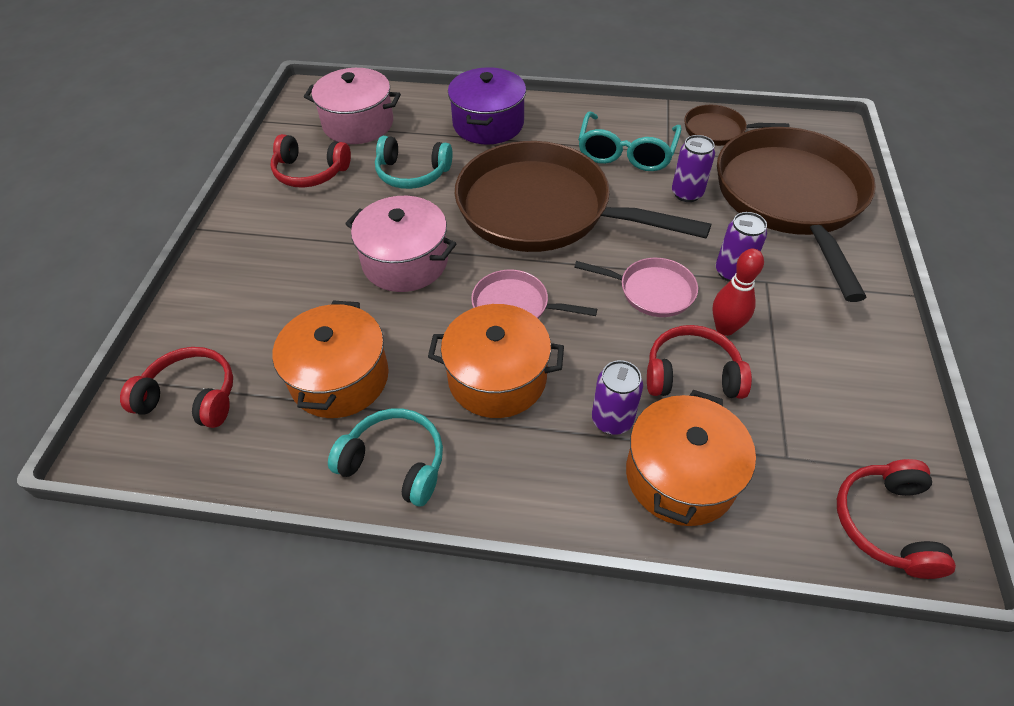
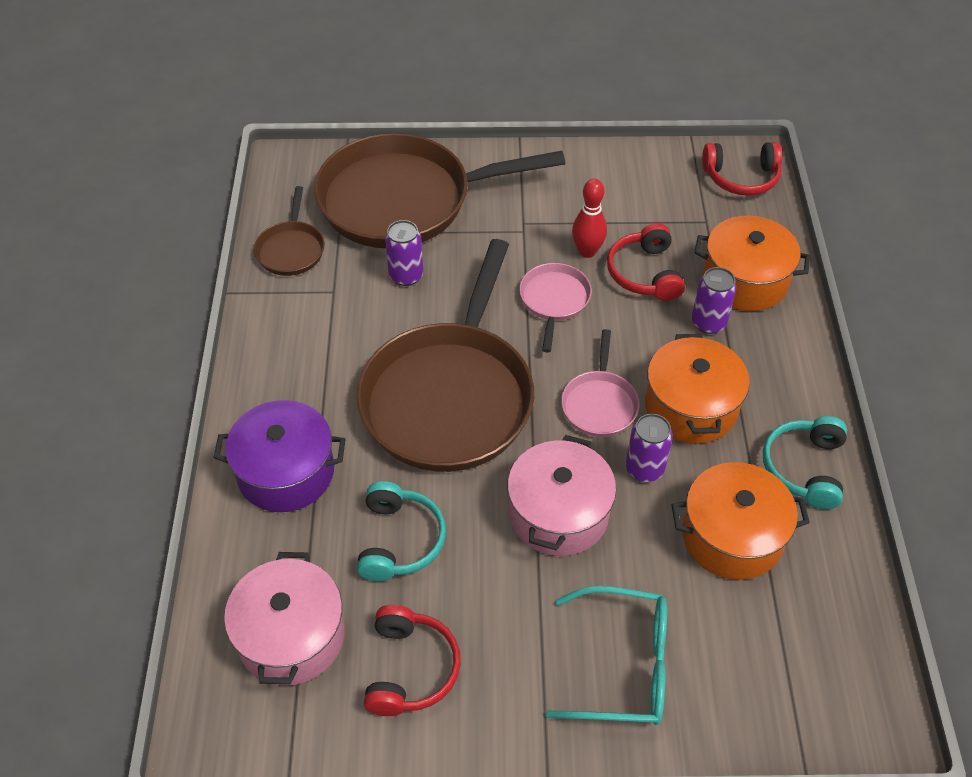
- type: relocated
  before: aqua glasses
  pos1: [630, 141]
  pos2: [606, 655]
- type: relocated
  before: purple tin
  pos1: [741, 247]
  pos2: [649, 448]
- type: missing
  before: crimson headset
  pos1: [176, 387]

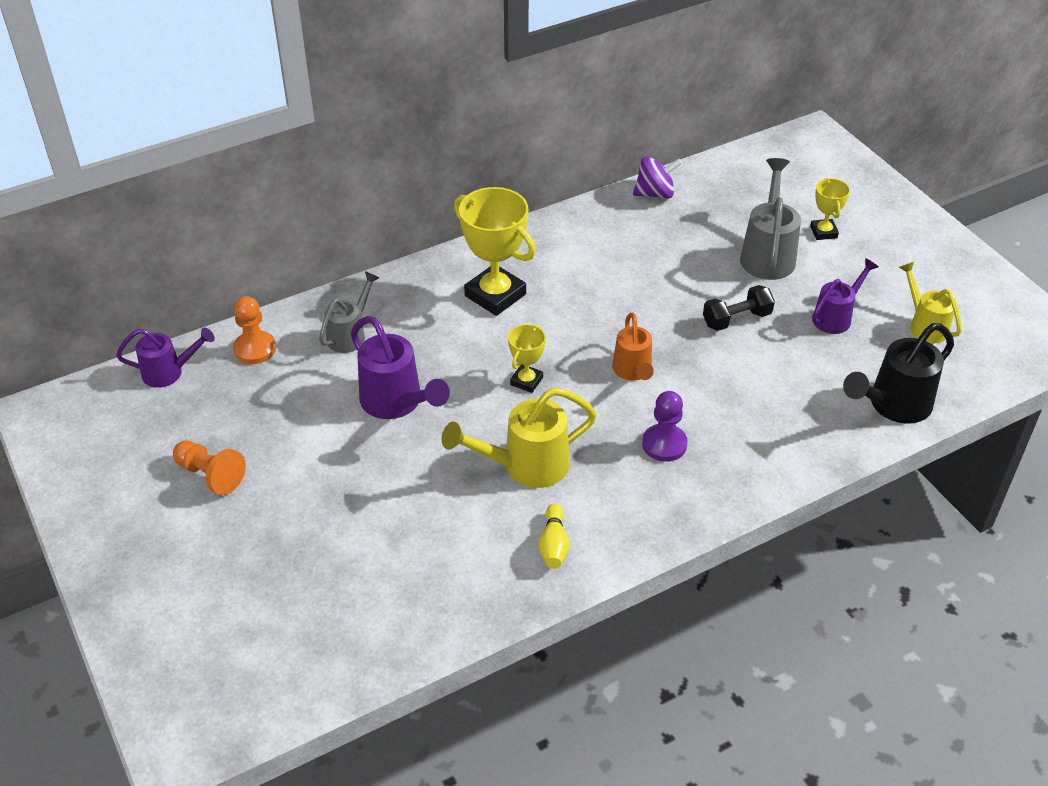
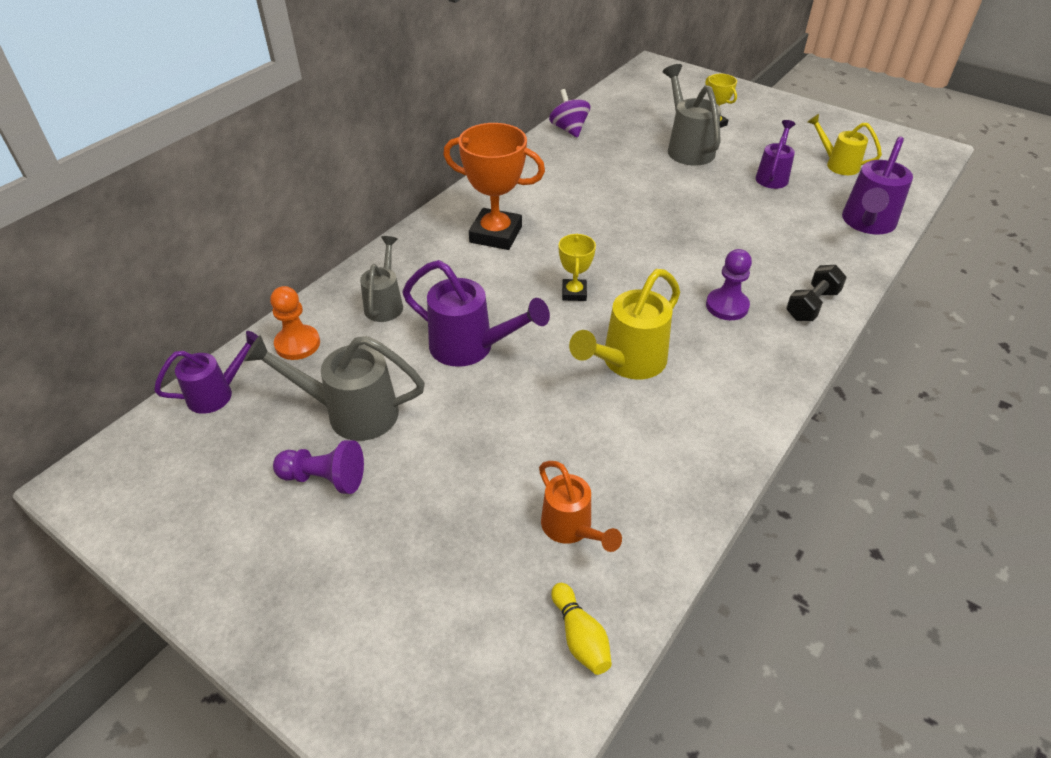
- type: appeared
  after: grey watering pot
  pos2: [334, 388]
- type: colour
  before: bright orange chess pawn
  after: purple chess pawn
  pos1: [209, 468]
  pos2: [318, 467]
- type: colour
  before: bright yellow prize cup
  after: bright orange prize cup
  pos1: [495, 251]
  pos2: [494, 186]
- type: relocated
  before: bright orange watering pot
  pos1: [633, 346]
  pos2: [580, 506]
- type: spun
  before: purple toy top
  pos1: [657, 178]
  pos2: [569, 113]
  turn: -75
- type: relocated
  before: bright yellow tenpin
  pos1: [554, 536]
  pos2: [581, 629]
- type: relocated
  before: ebony dumbbell
  pos1: [739, 308]
  pos2: [816, 293]
- type: colour
  before: ebony watering pot
  after: purple watering pot
  pos1: [898, 373]
  pos2: [877, 185]

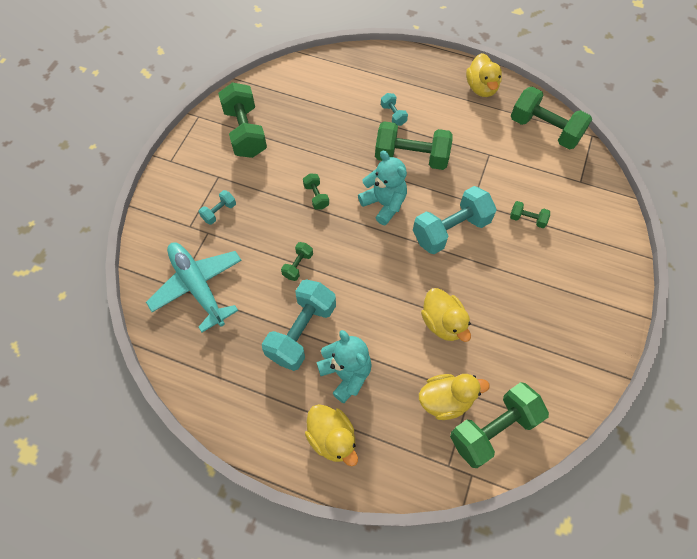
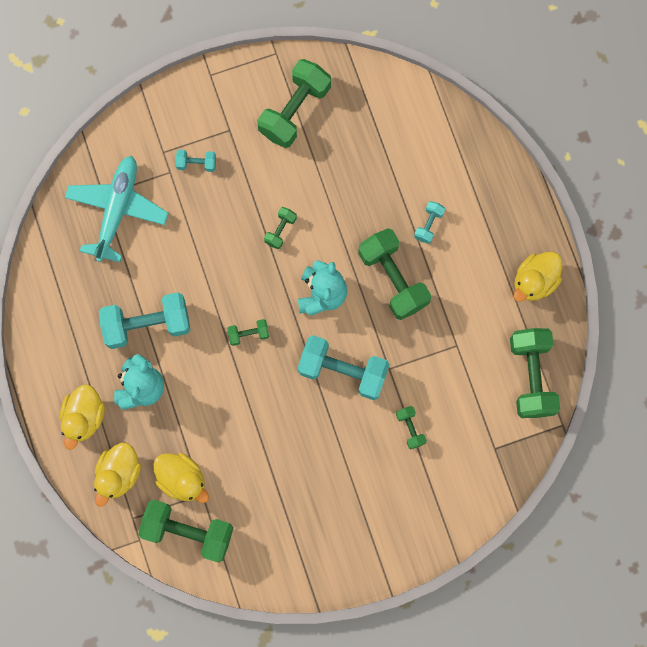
- type: relocated
  before: bright yellow toy duck
  pos1: [446, 315]
  pos2: [117, 474]
- type: relocated
  before: emerald dumbbell
  pos1: [297, 261]
  pos2: [248, 332]

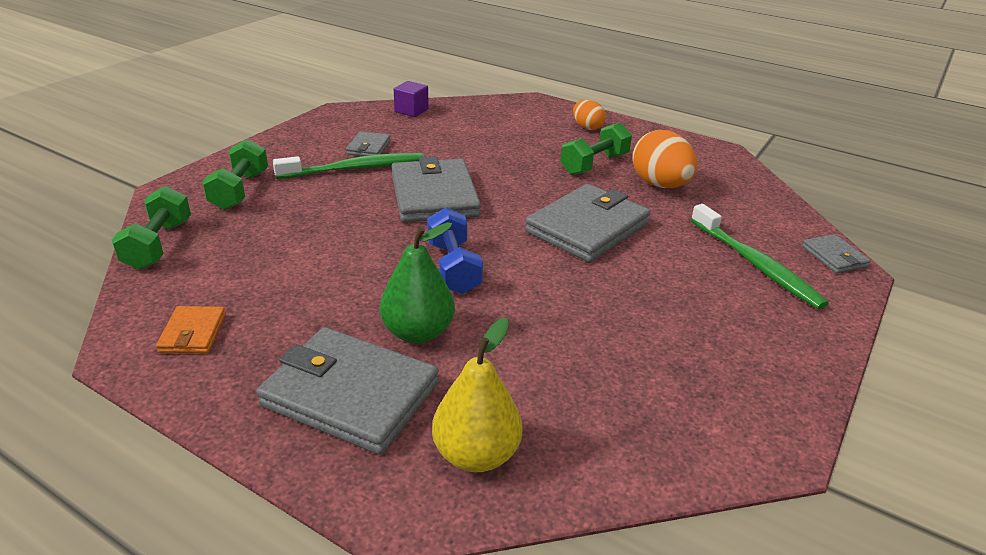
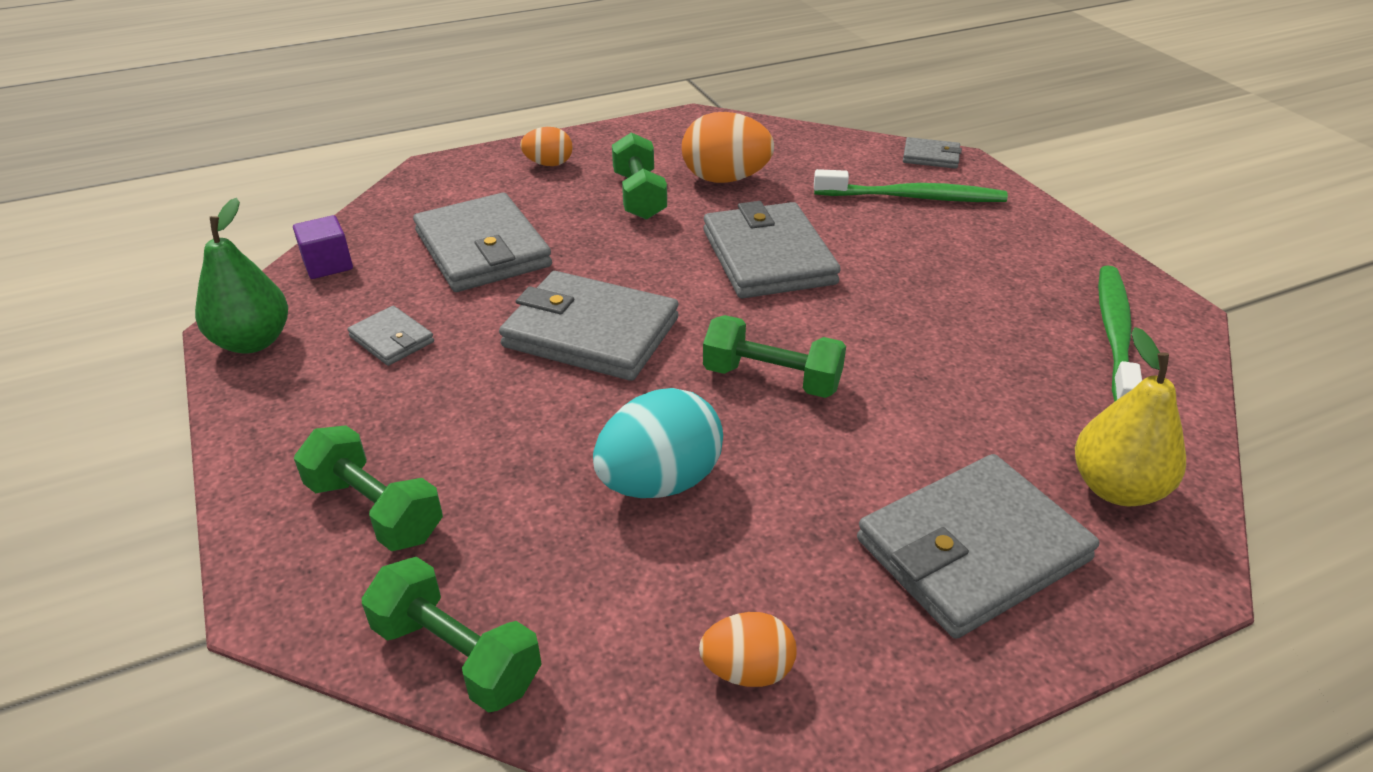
- type: relocated
  before: emerald pear fruit
  pos1: [417, 283]
  pos2: [241, 276]
- type: appeared
  after: grey wallet
  pos2: [482, 242]
- type: appeared
  after: aqua toy egg
  pos2: [658, 443]
- type: exchanged
  before: bright orange wallet
  after: bright orange toy egg
  pos1: [191, 329]
  pos2: [748, 649]
- type: colour
  before: royal blue dumbbell
  after: emerald dumbbell
  pos1: [455, 250]
  pos2: [774, 356]
- type: relocated
  before: emerald toothbrush
  pos1: [348, 166]
  pos2: [1120, 333]

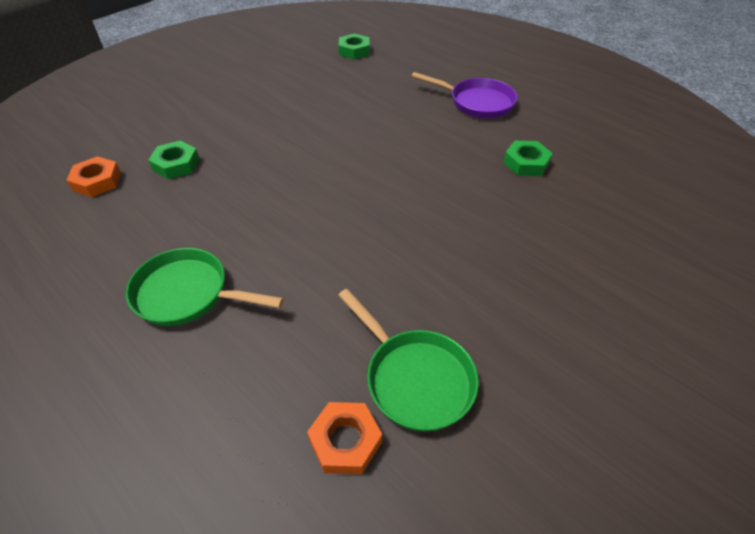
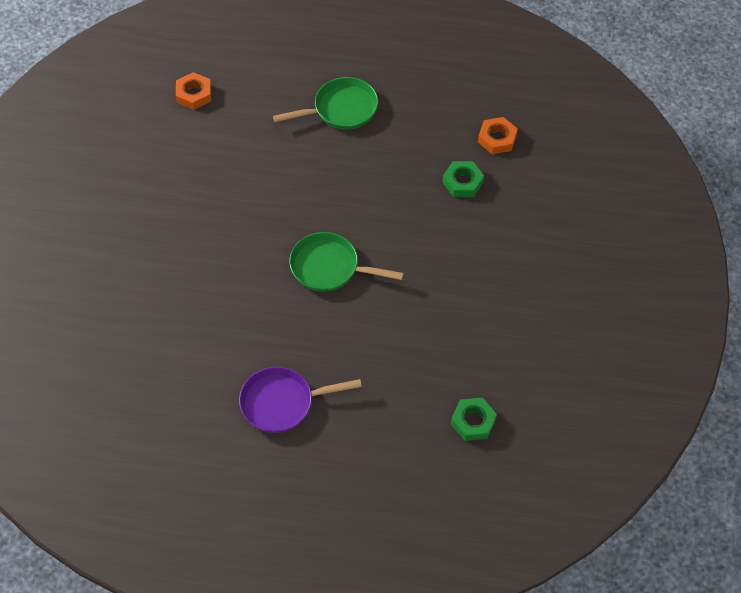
- type: relocated
  before: emerald pan
  pos1: [408, 360]
  pos2: [346, 262]
- type: missing
  before: emerald nut
  pos1: [528, 158]

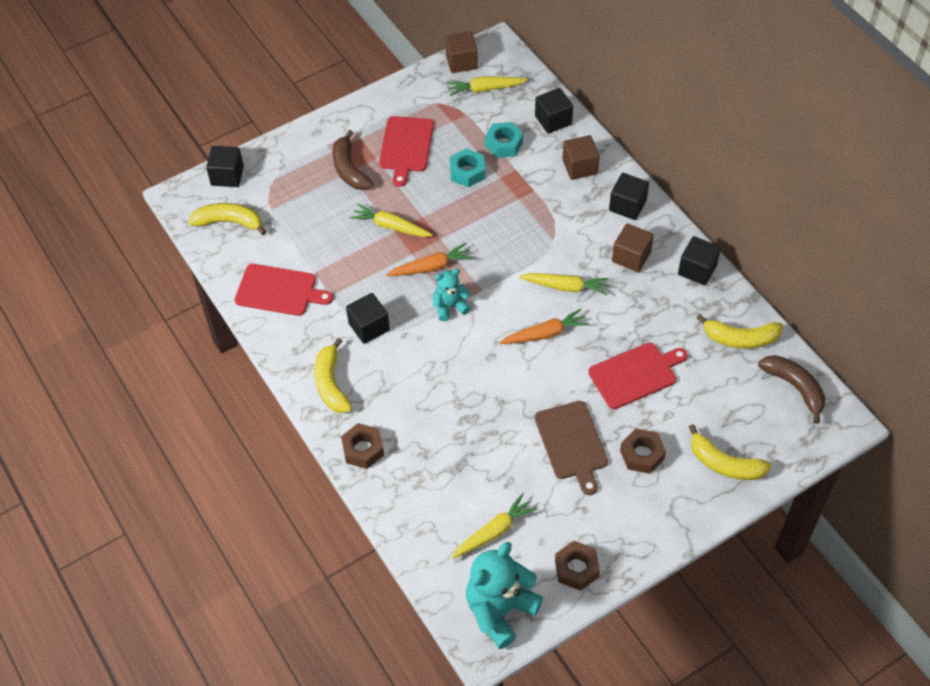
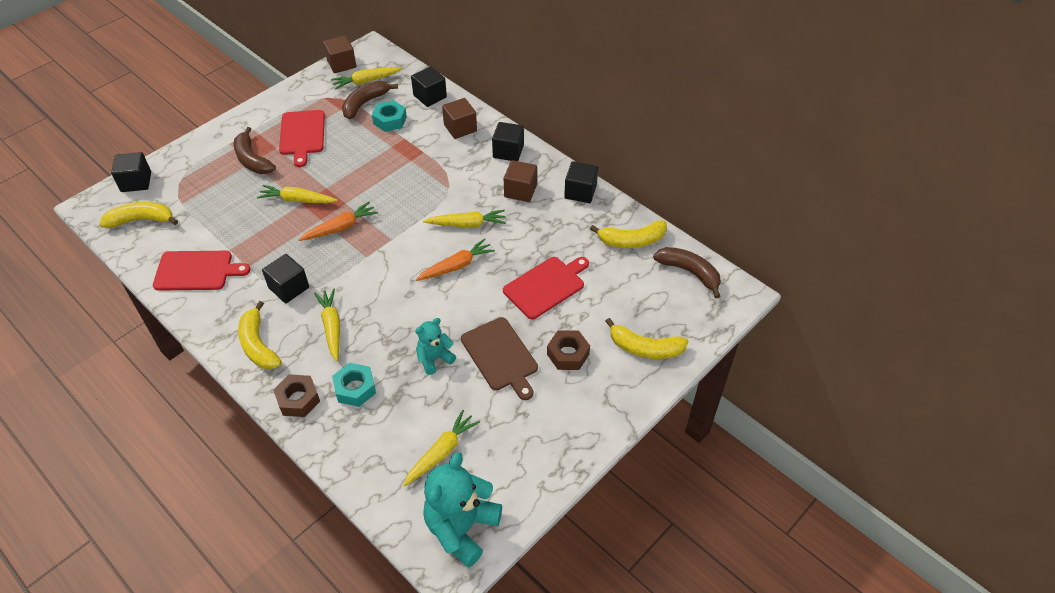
- type: appeared
  after: bright yellow toy carrot
  pos2: [327, 325]
- type: relocated
  before: aqua nut
  pos1: [467, 168]
  pos2: [354, 385]
- type: appeared
  after: dark brown toy banana
  pos2: [370, 100]
- type: relocated
  before: aqua teddy bear
  pos1: [452, 294]
  pos2: [435, 346]
- type: missing
  before: dark brown nut
  pos1: [577, 566]

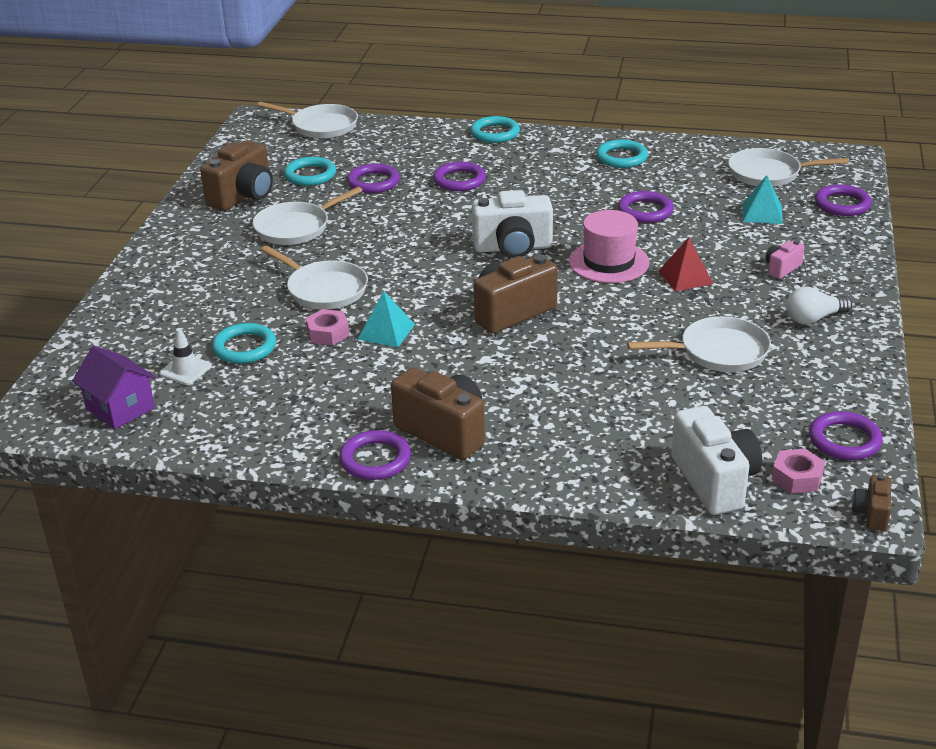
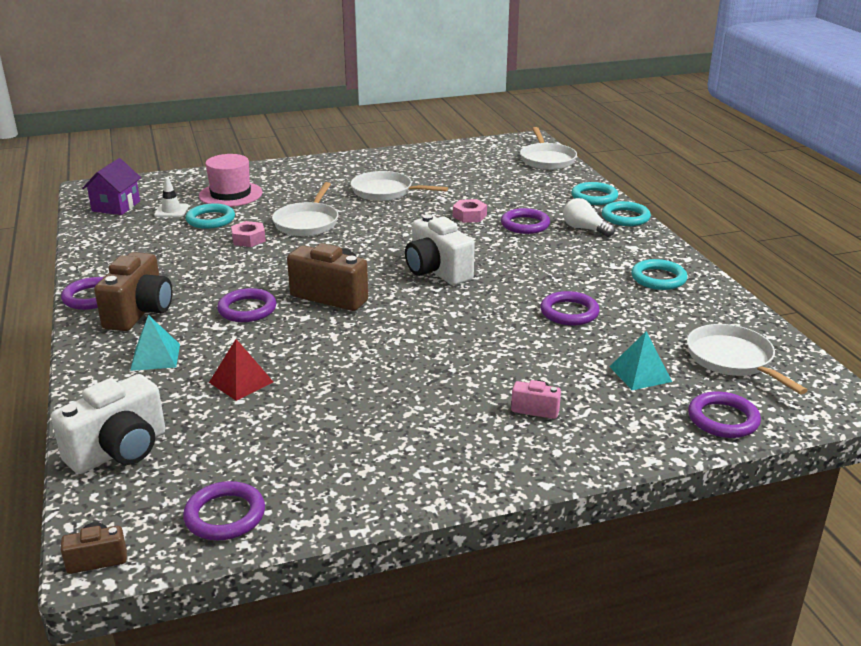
- type: relocated
  before: aqua pyramid shape
  pos1: [386, 319]
  pos2: [155, 343]
- type: relocated
  before: pink hat
  pos1: [609, 246]
  pos2: [231, 180]
- type: relocated
  before: crimson pyramid shape
  pos1: [686, 264]
  pos2: [241, 370]
- type: relocated
  before: purple hoop
  pos1: [373, 178]
  pos2: [246, 305]
- type: relocated
  before: pink nut
  pos1: [798, 471]
  pos2: [470, 211]
- type: relocated
  before: white bulb
  pos1: [819, 306]
  pos2: [589, 217]
- type: relocated
  before: aqua hoop
  pos1: [310, 171]
  pos2: [594, 193]
- type: missing
  before: dark brown compact camera
  pos1: [236, 175]
- type: missing
  before: white pan
  pos1: [699, 344]

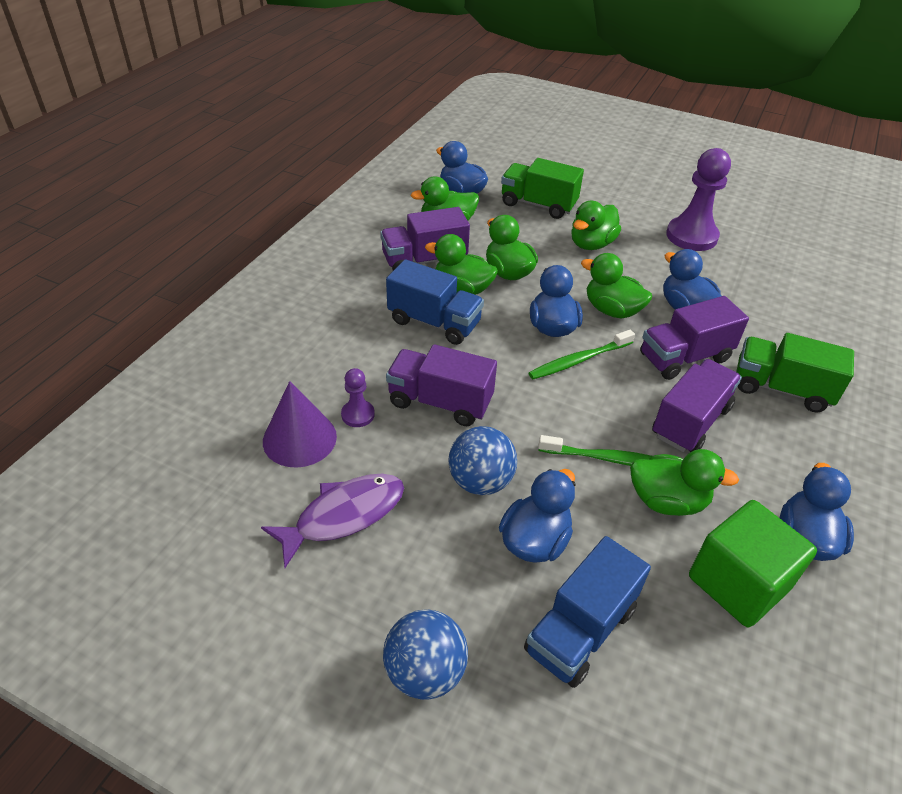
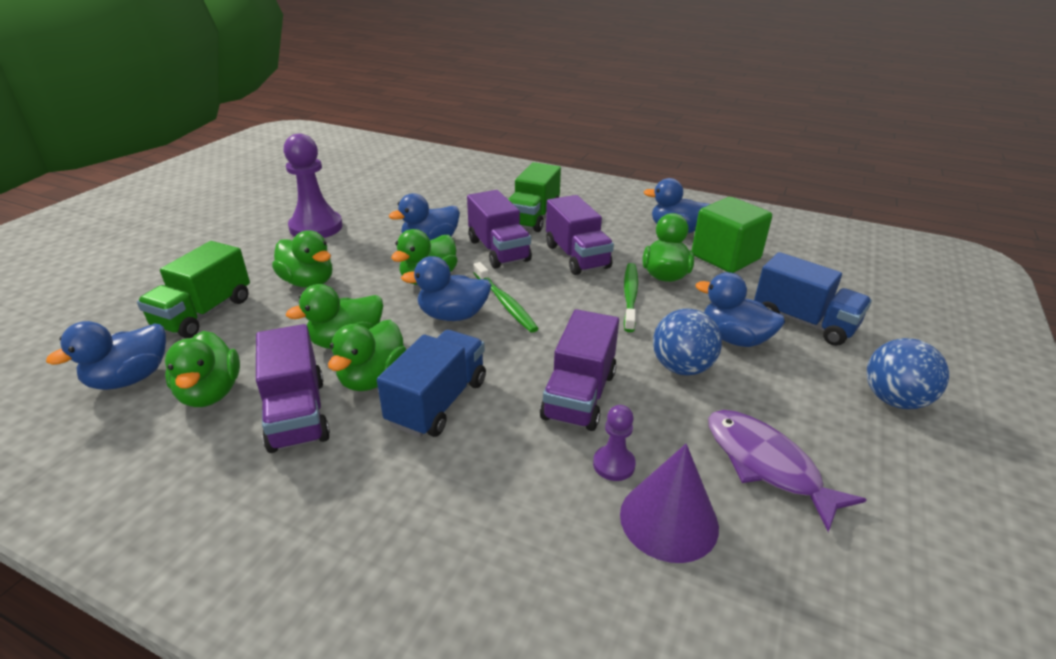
- type: spun
  before: purple truck
  pos1: [697, 405]
  pos2: [580, 235]
  turn: -150

